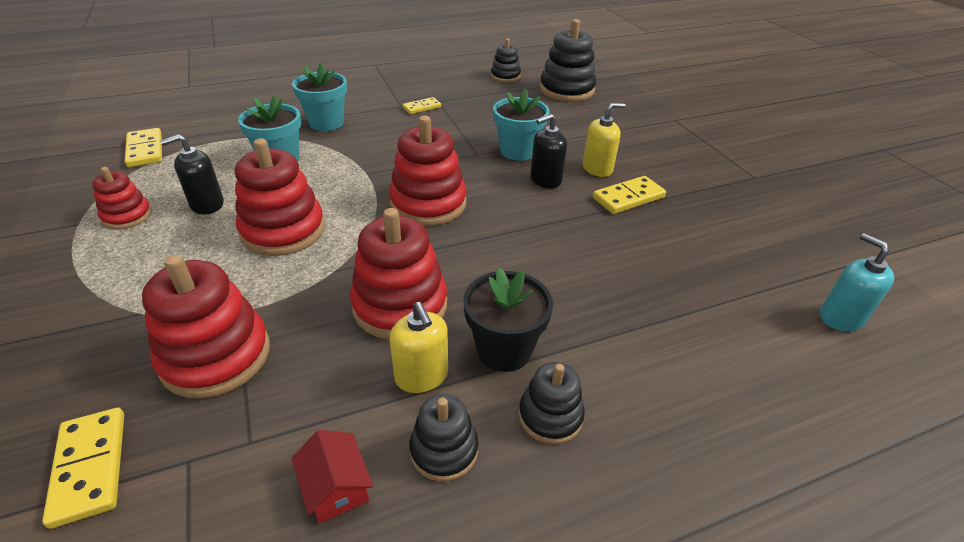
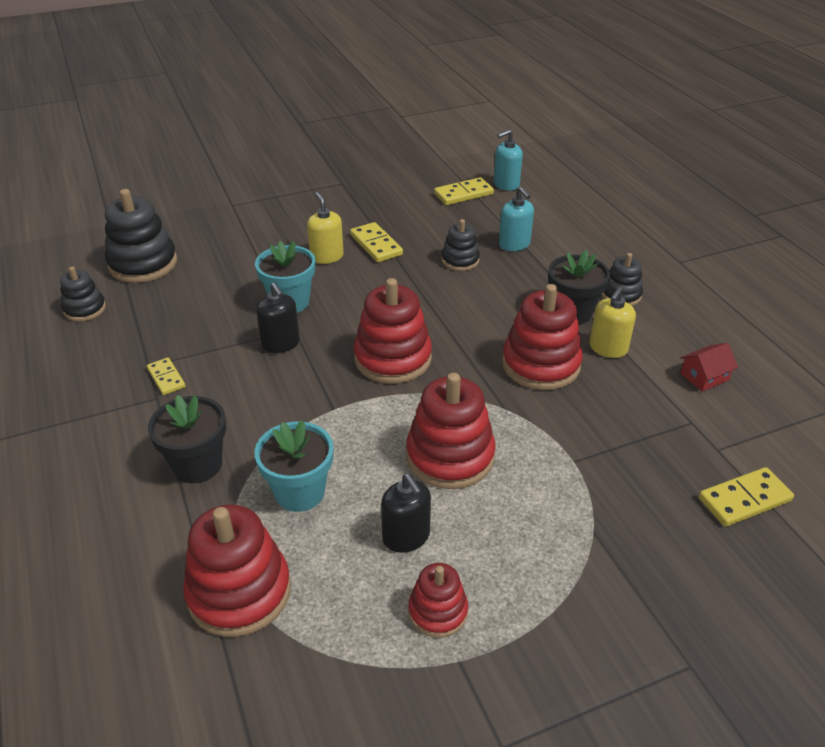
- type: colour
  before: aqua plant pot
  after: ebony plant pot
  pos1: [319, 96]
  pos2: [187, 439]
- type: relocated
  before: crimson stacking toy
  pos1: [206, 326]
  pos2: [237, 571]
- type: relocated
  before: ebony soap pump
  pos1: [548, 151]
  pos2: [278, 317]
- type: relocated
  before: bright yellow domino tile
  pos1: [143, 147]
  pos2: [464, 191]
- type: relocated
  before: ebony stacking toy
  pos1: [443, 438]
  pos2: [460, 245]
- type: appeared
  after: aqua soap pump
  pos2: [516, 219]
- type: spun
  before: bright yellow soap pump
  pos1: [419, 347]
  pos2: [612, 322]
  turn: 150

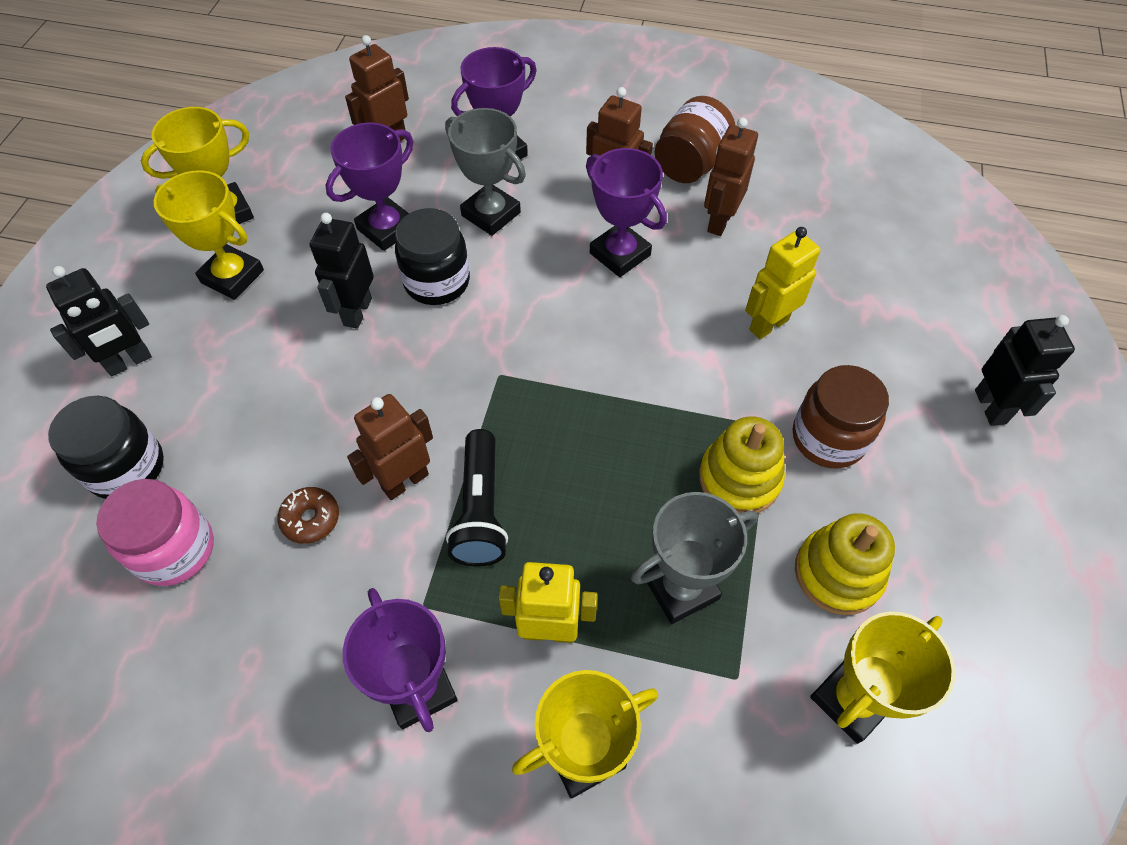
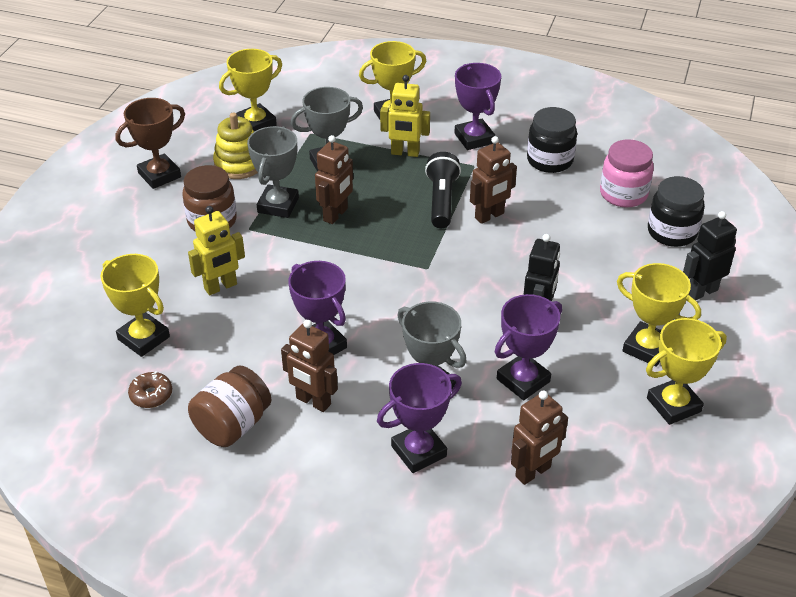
- type: appeared
  after: bright yellow prize cup
  pos2: [135, 305]
- type: appeared
  after: dark brown prize cup
  pos2: [150, 143]
- type: relocated
  before: dark brown doughnut
  pos1: [308, 515]
  pos2: [150, 389]
- type: exchanged
  before: bright yellow stacking toy
  after: grey prize cup
  pos1: [742, 464]
  pos2: [273, 172]
- type: relocated
  before: dark brown robot
  pos1: [731, 177]
  pos2: [334, 179]
- type: relocated
  before: ebony jar
  pos1: [432, 256]
  pos2: [552, 140]
- type: missing
  before: ebony robot
  pos1: [1025, 370]

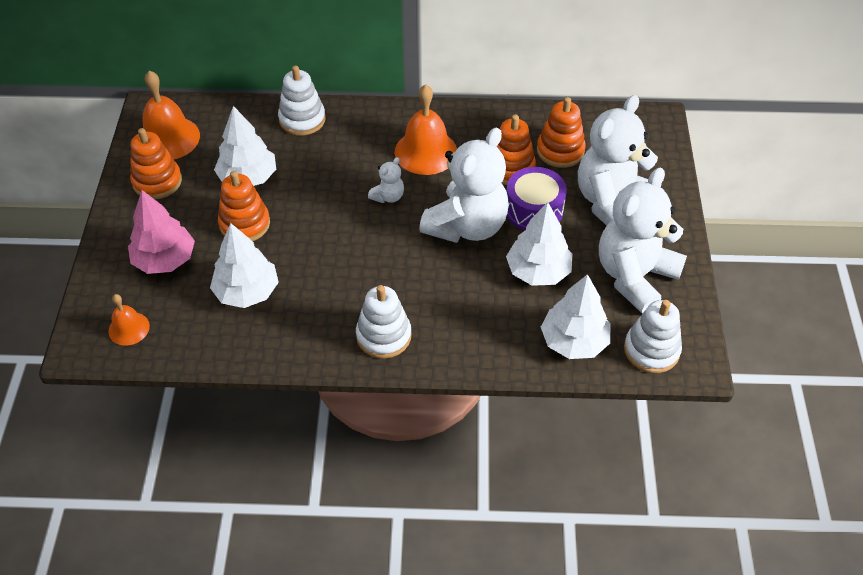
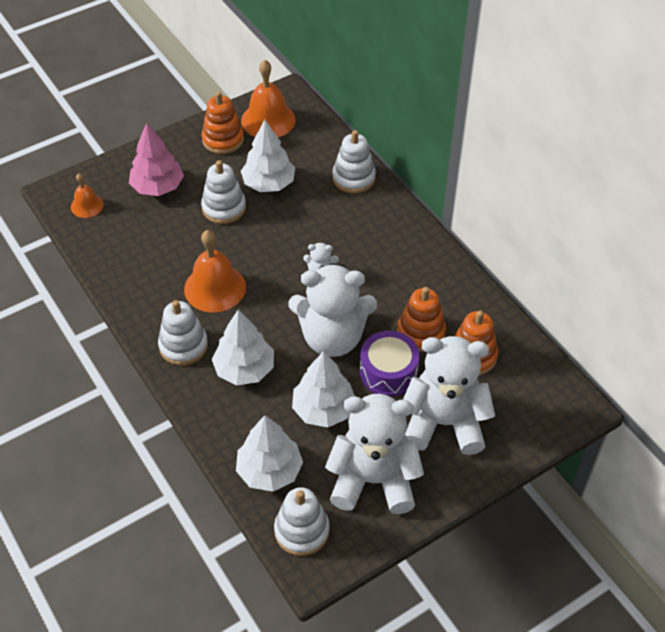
- type: relocated
  before: bright orange bell
  pos1: [426, 129]
  pos2: [215, 271]
- type: colour
  before: bright orange stacking toy
  after: white stacking toy
  pos1: [244, 206]
  pos2: [223, 192]
- type: relocated
  before: white fir tree
  pos1: [244, 265]
  pos2: [243, 347]

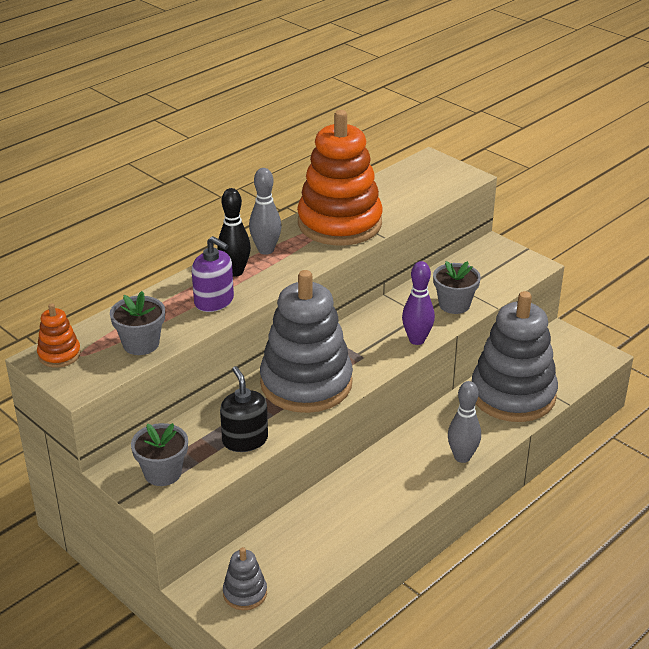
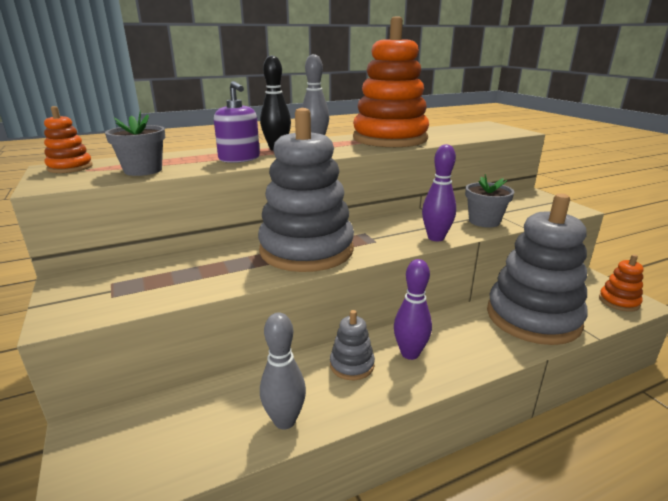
- type: relocated
  before: grey tenpin
  pos1: [464, 422]
  pos2: [283, 371]
- type: relocated
  before: grey stacking toy
  pos1: [245, 578]
  pos2: [352, 345]
- type: appeared
  after: purple tenpin
  pos2: [413, 309]
- type: appeared
  after: bright orange stacking toy
  pos2: [621, 283]
- type: missing
  before: grey plant pot
  pos1: [159, 454]
- type: missing
  before: ebony soap pump
  pos1: [244, 409]

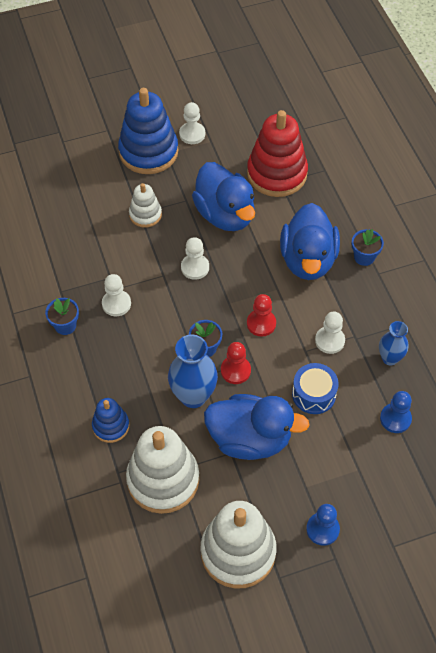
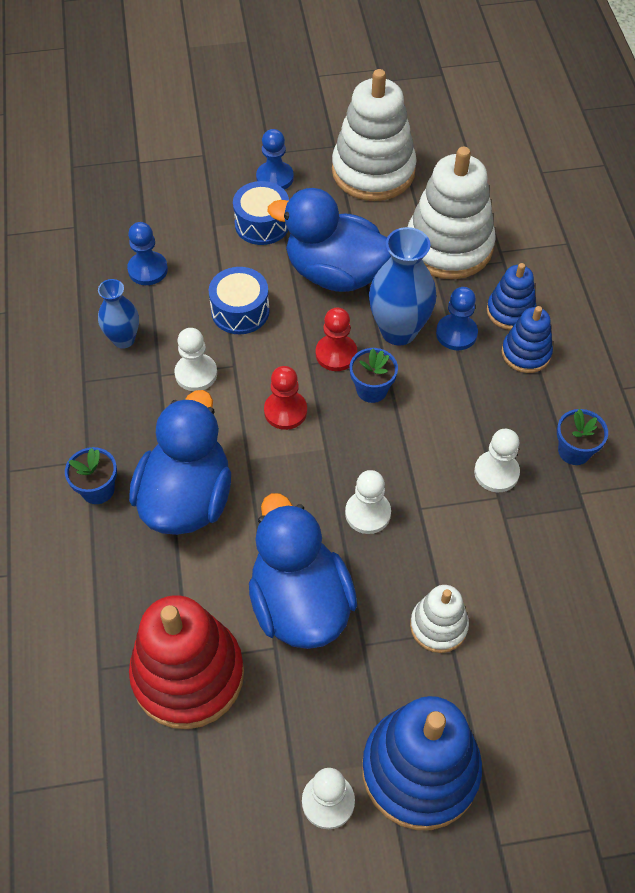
- type: appeared
  after: royal blue toy drum
  pos2: [261, 213]
- type: appeared
  after: royal blue chess pawn
  pos2: [457, 318]
- type: appeared
  after: royal blue stacking toy
  pos2: [527, 339]

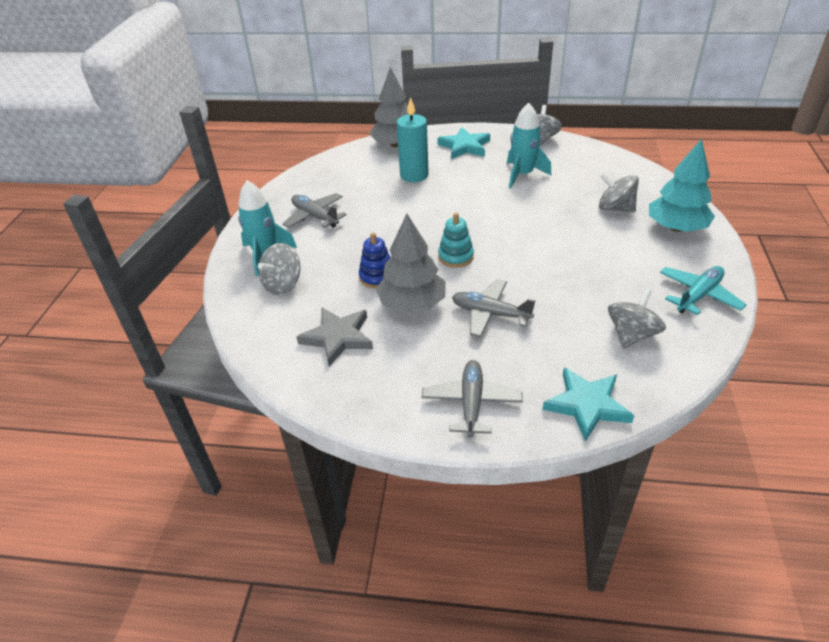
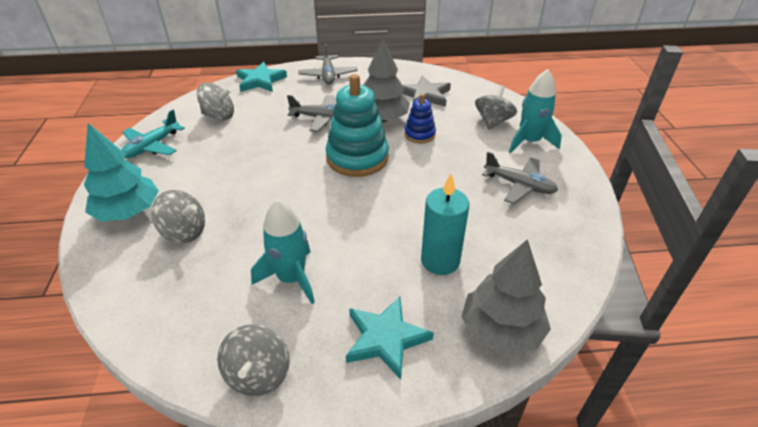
- type: spun
  before: grey toy top
  pos1: [637, 318]
  pos2: [215, 101]
  turn: -105
- type: size
  before: aqua stacking toy
  pos1: [456, 240]
  pos2: [357, 125]
  scale: 1.88

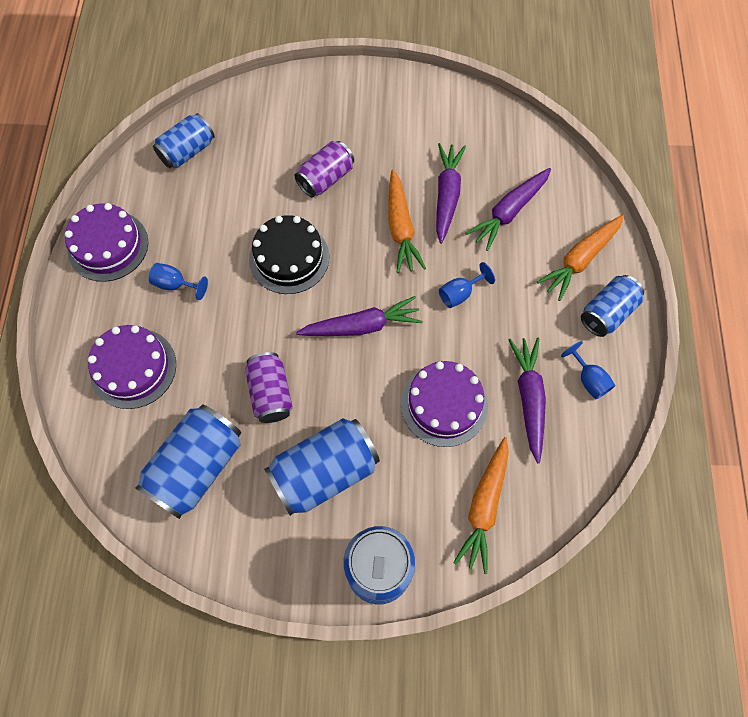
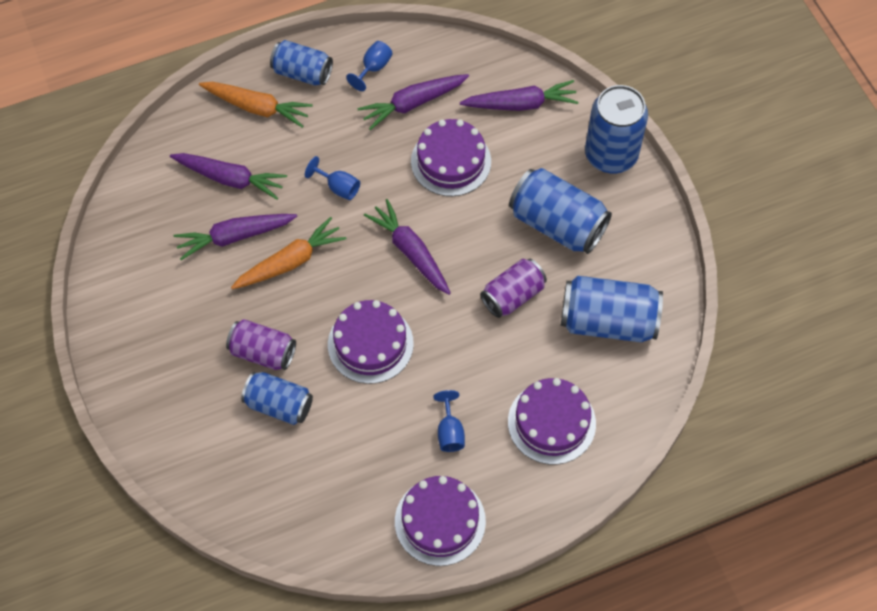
- type: relocated
  before: royal blue tin
  pos1: [184, 140]
  pos2: [277, 398]
- type: colour
  before: ebony cake
  after: purple cake
  pos1: [289, 254]
  pos2: [371, 342]
- type: colour
  before: bright orange toy carrot
  after: purple toy carrot
  pos1: [481, 505]
  pos2: [519, 95]

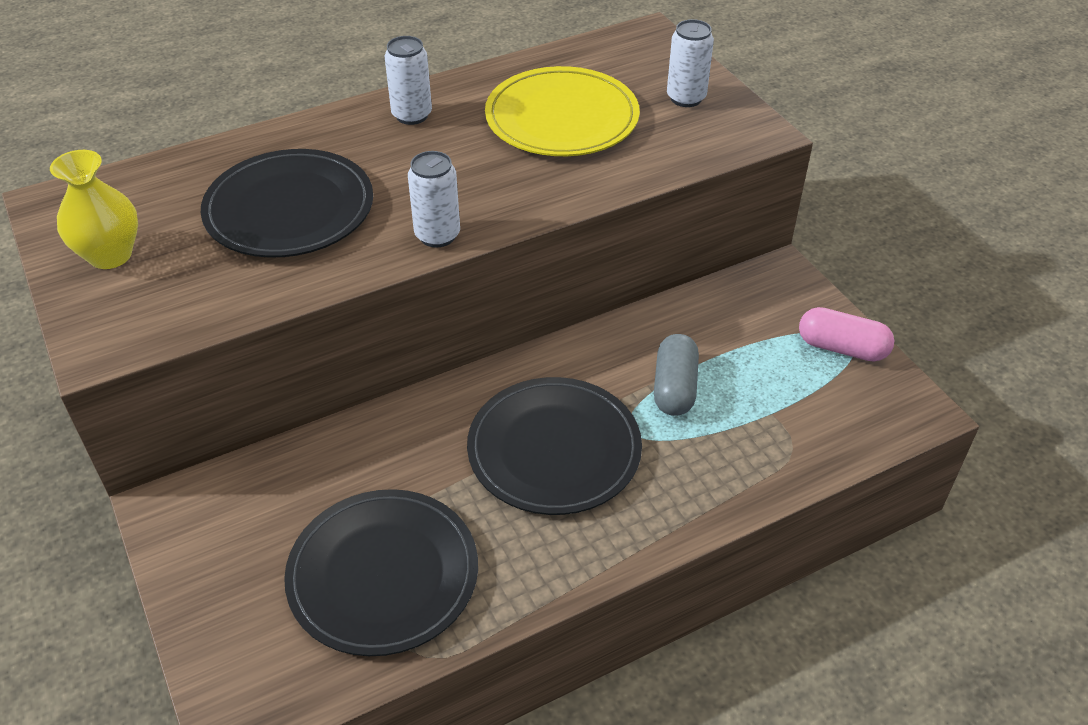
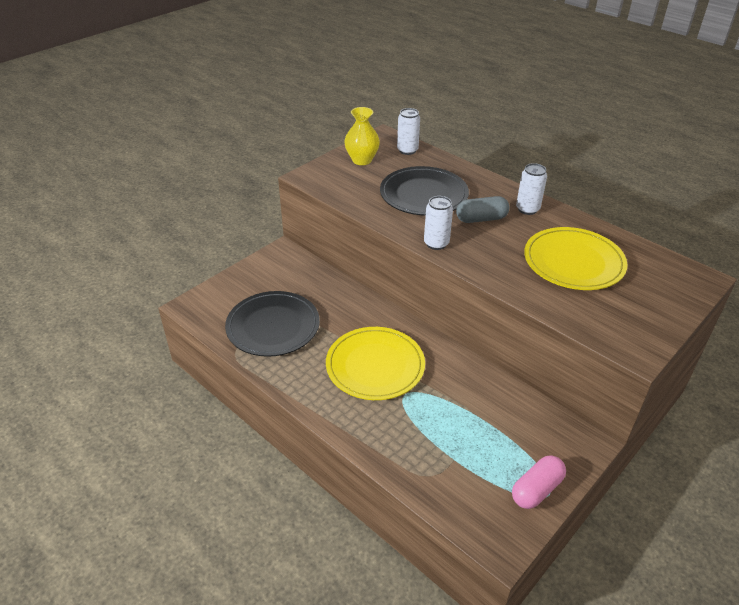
- type: colour
  before: ebony flat dish
  after: bright yellow flat dish
  pos1: [554, 446]
  pos2: [375, 363]
- type: relocated
  before: white tin
  pos1: [690, 63]
  pos2: [408, 131]
- type: relocated
  before: grey capsule
  pos1: [676, 375]
  pos2: [483, 209]
- type: spun
  before: pink capsule
  pos1: [846, 334]
  pos2: [539, 482]
  turn: 45

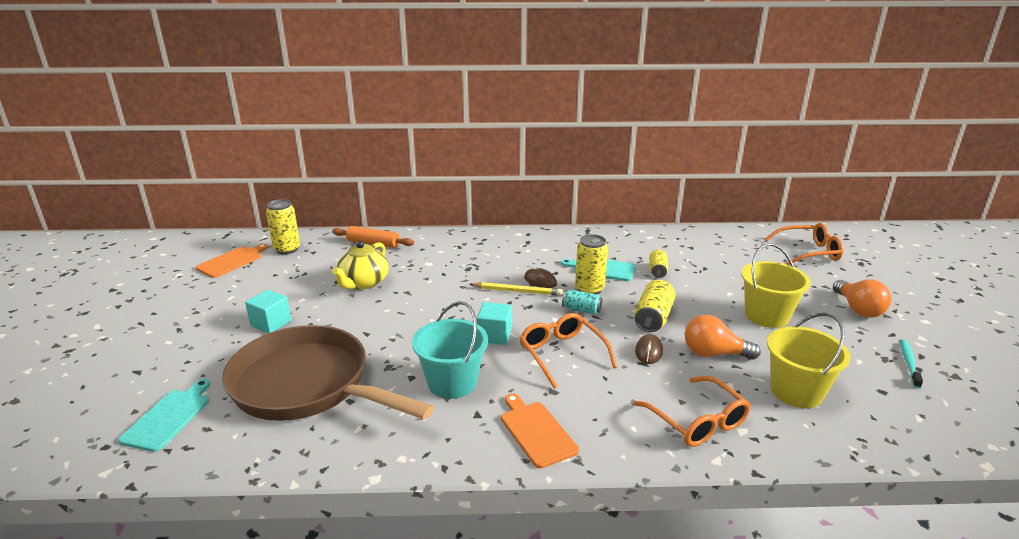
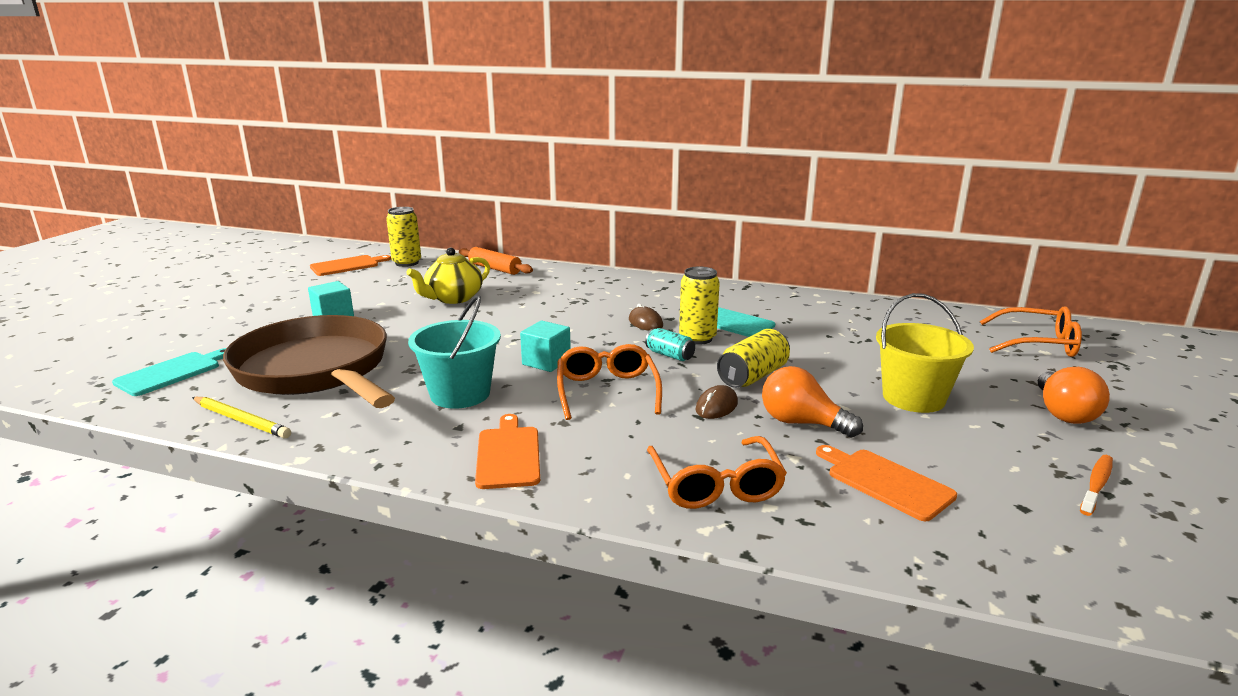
- type: relocated
  before: bright yellow wooden pencil
  pos1: [516, 289]
  pos2: [241, 418]
- type: exchanged
  before: bright yellow sand bucket
  after: bright orange chopping board
  pos1: [809, 360]
  pos2: [886, 483]
- type: colour
  before: aqua toothbrush
  after: bright orange toothbrush
  pos1: [911, 364]
  pos2: [1096, 485]
- type: missing
  before: bright yellow tin
  pos1: [658, 264]

